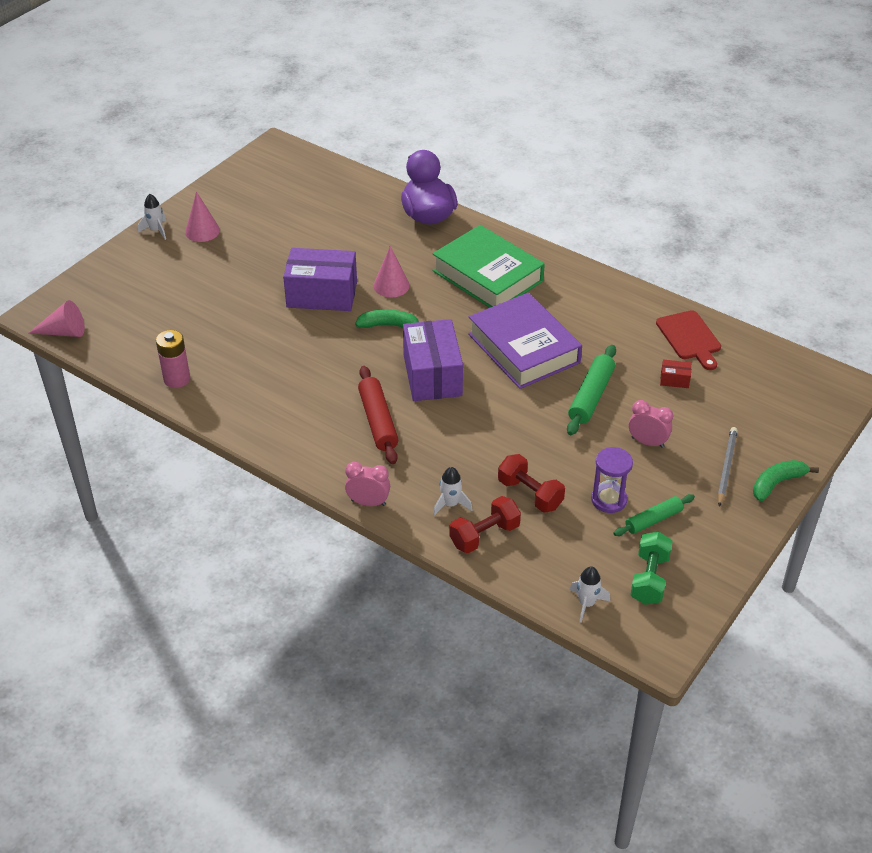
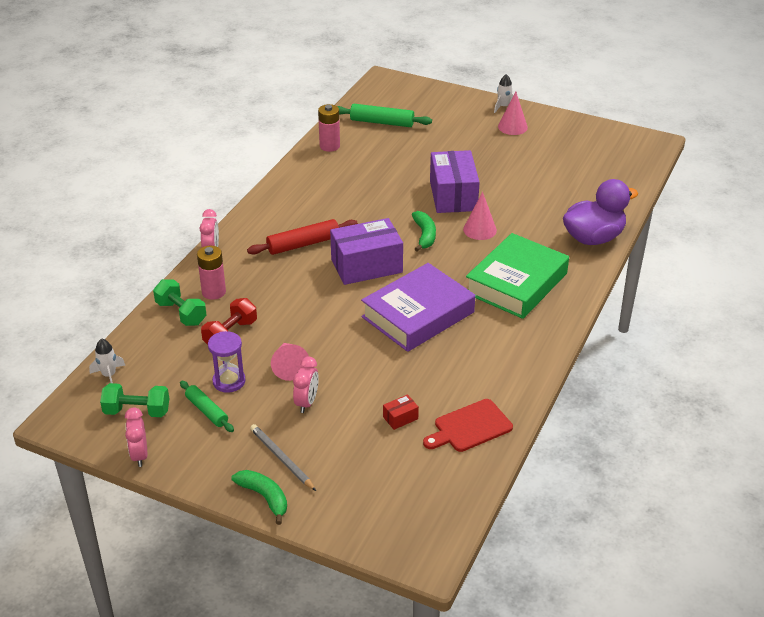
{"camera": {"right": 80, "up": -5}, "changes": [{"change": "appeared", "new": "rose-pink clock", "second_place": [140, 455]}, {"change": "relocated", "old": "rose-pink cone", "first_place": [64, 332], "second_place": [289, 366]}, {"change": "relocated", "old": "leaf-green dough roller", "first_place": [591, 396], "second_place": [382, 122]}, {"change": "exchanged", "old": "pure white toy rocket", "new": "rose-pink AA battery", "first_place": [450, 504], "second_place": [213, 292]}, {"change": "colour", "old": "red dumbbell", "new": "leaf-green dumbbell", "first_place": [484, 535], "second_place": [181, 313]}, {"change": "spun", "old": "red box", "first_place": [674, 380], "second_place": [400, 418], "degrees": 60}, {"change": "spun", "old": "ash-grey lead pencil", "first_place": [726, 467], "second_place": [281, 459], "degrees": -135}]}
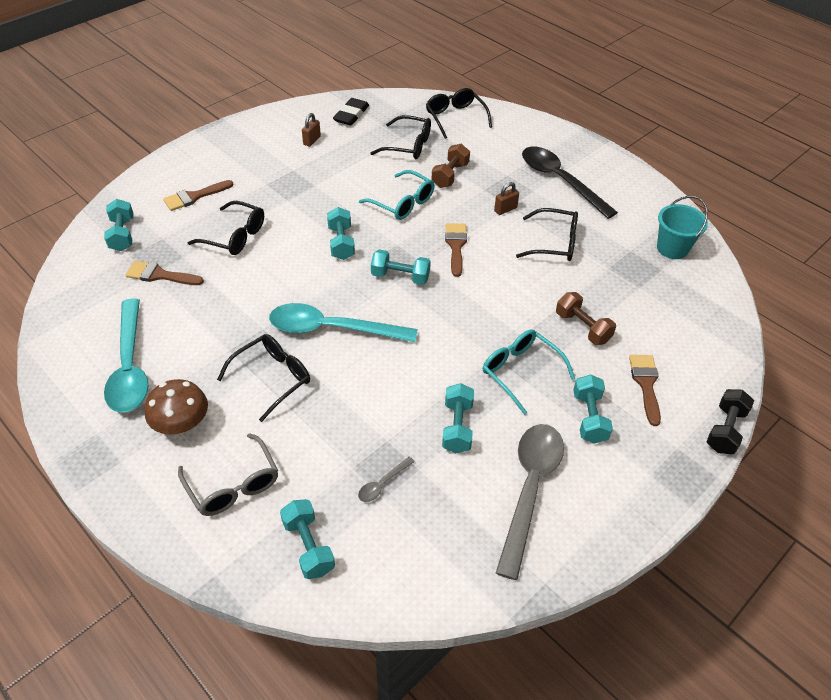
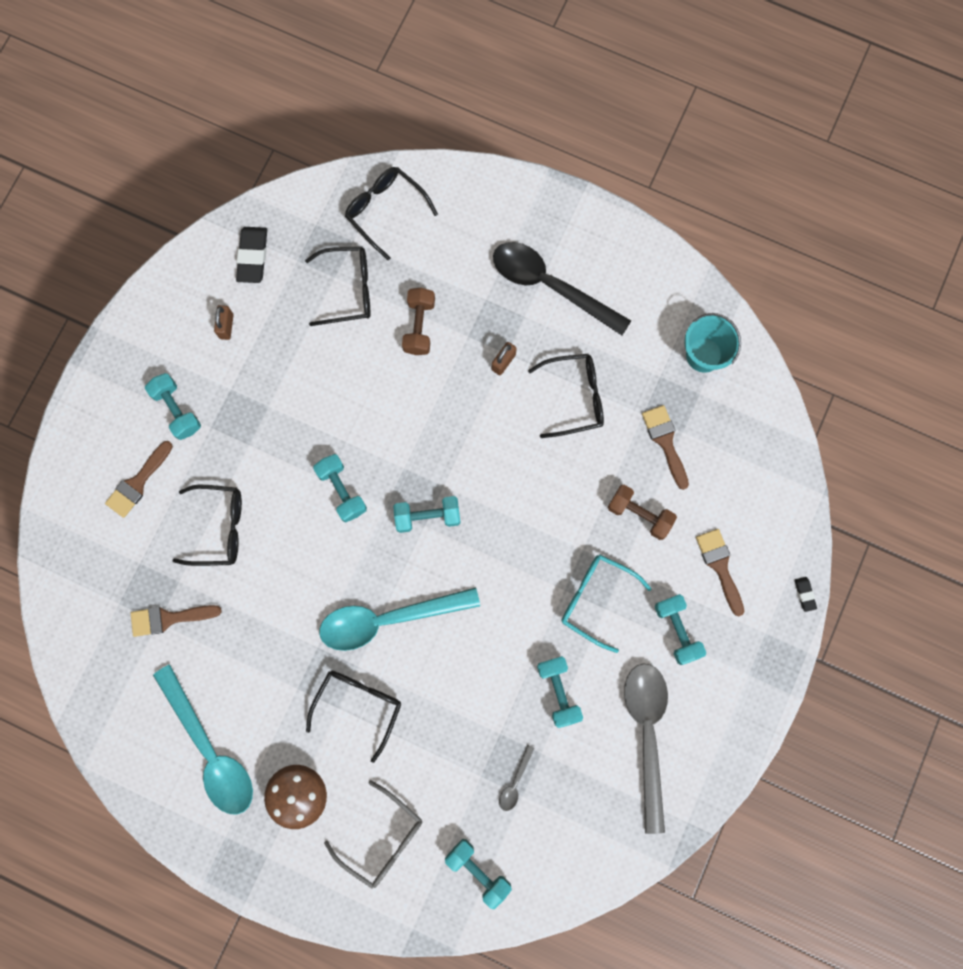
{"camera": {"right": -20, "up": 30}, "changes": [{"change": "missing", "old": "aqua eyeglasses", "first_place": [402, 203]}, {"change": "relocated", "old": "aqua dumbbell", "first_place": [122, 234], "second_place": [177, 410]}, {"change": "relocated", "old": "russet paintbrush", "first_place": [456, 246], "second_place": [665, 442]}, {"change": "exchanged", "old": "ebony dumbbell", "new": "ebony gum eraser", "first_place": [725, 430], "second_place": [804, 594]}]}
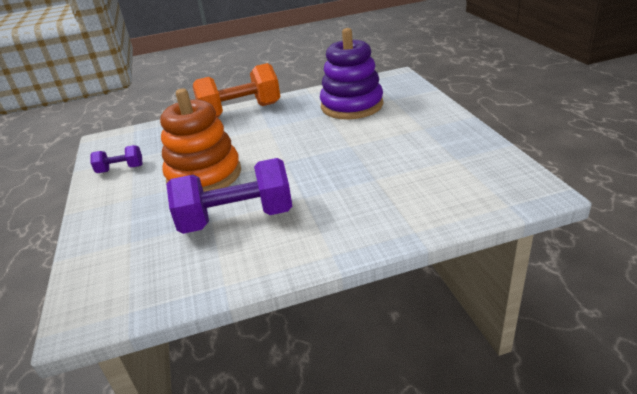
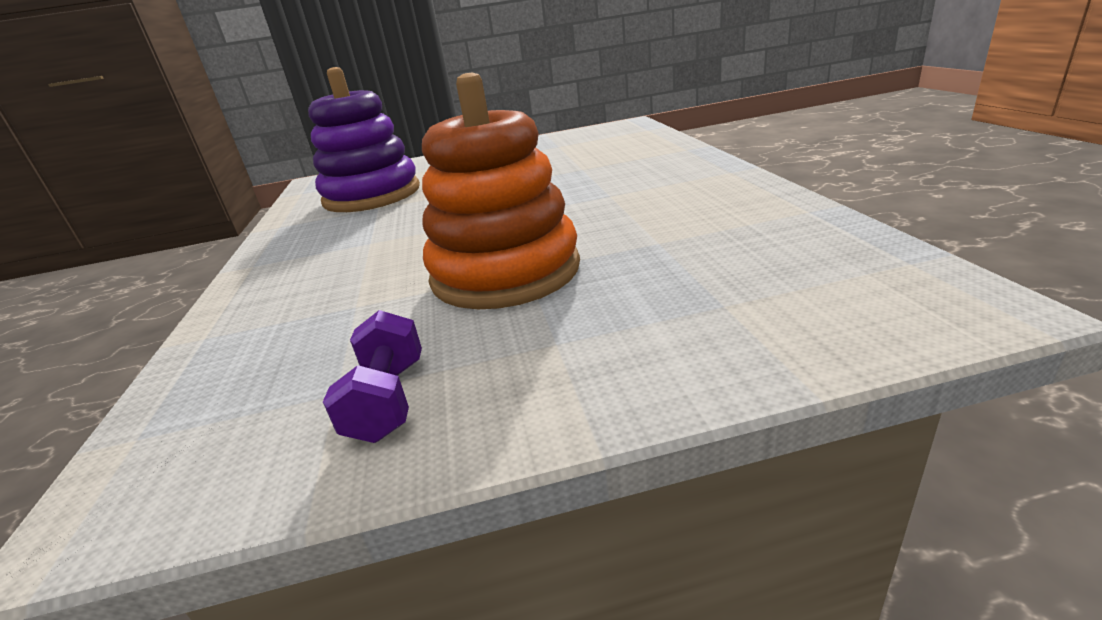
{"camera": {"right": -85, "up": -5}, "changes": [{"change": "missing", "old": "purple dumbbell", "first_place": [237, 219]}, {"change": "missing", "old": "orange-coloured dumbbell", "first_place": [240, 111]}]}
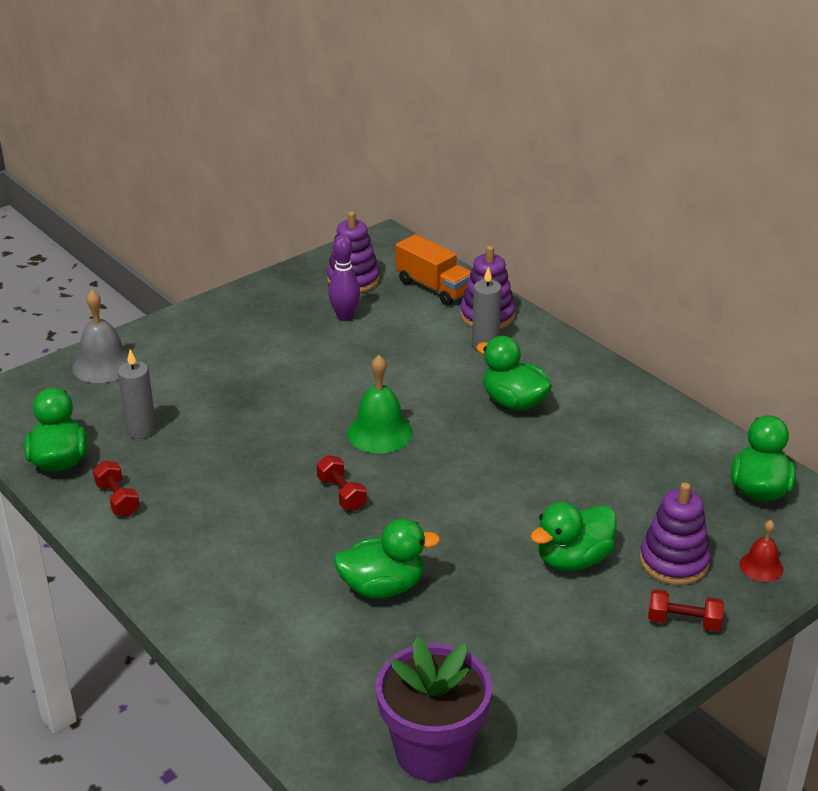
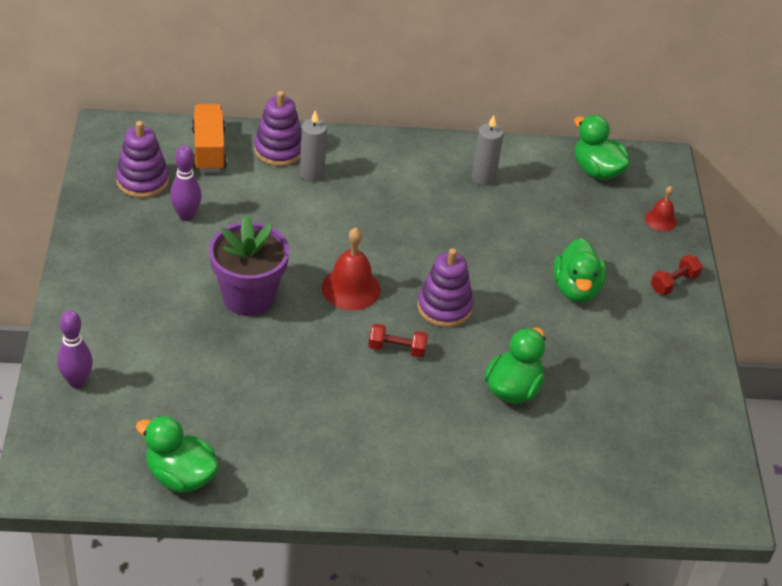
{"camera": {"right": -55, "up": 10}, "changes": [{"change": "missing", "old": "red dumbbell", "first_place": [117, 499]}, {"change": "missing", "old": "leaf-green duck", "first_place": [513, 402]}, {"change": "relocated", "old": "ash-grey wax candle", "first_place": [141, 430], "second_place": [483, 178]}, {"change": "relocated", "old": "purple flower pot", "first_place": [432, 751], "second_place": [248, 297]}, {"change": "relocated", "old": "purple ring stacker", "first_place": [674, 562], "second_place": [444, 307]}, {"change": "exchanged", "old": "ash-grey hand bell", "new": "purple skittle", "first_place": [103, 365], "second_place": [77, 381]}, {"change": "colour", "old": "leaf-green hand bell", "new": "red hand bell", "first_place": [380, 432], "second_place": [351, 288]}, {"change": "spun", "old": "orange-coloured truck", "first_place": [433, 287], "second_place": [209, 150], "degrees": -90}]}
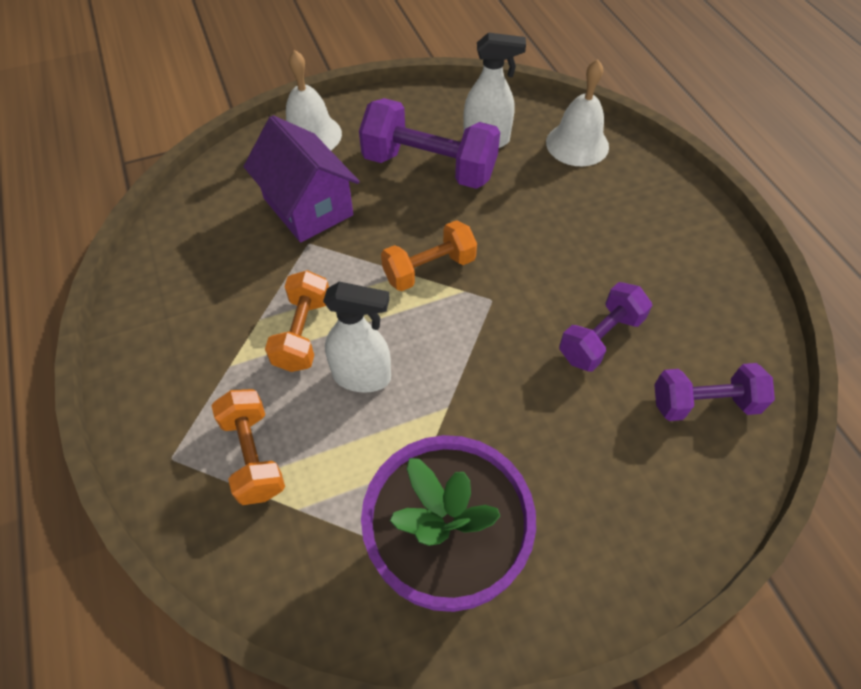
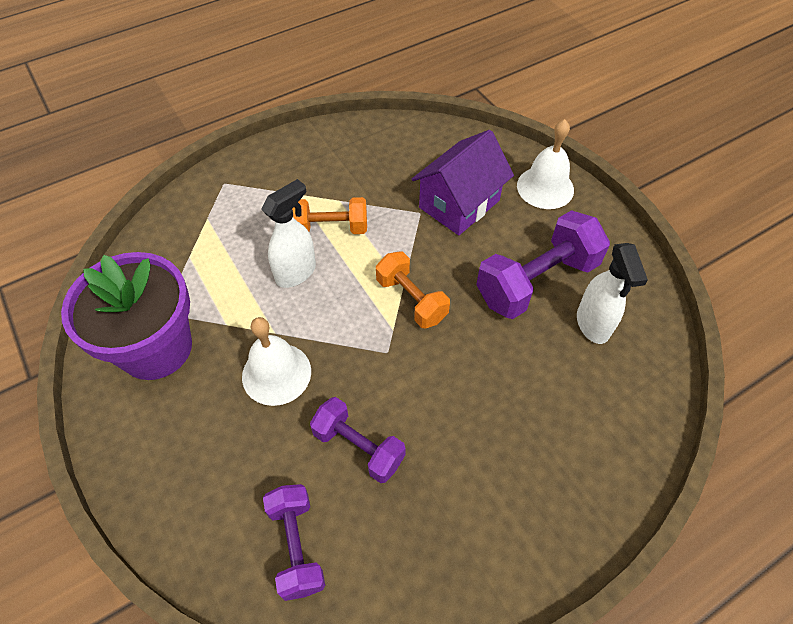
{"camera": {"right": 80, "up": 0}, "changes": [{"change": "missing", "old": "orange-coloured dumbbell", "first_place": [253, 455]}, {"change": "relocated", "old": "pure white hand bell", "first_place": [577, 144], "second_place": [276, 373]}, {"change": "spun", "old": "pure white sprayer", "first_place": [362, 377], "second_place": [296, 272], "degrees": -135}, {"change": "spun", "old": "purple dumbbell", "first_place": [429, 167], "second_place": [536, 281], "degrees": 45}]}
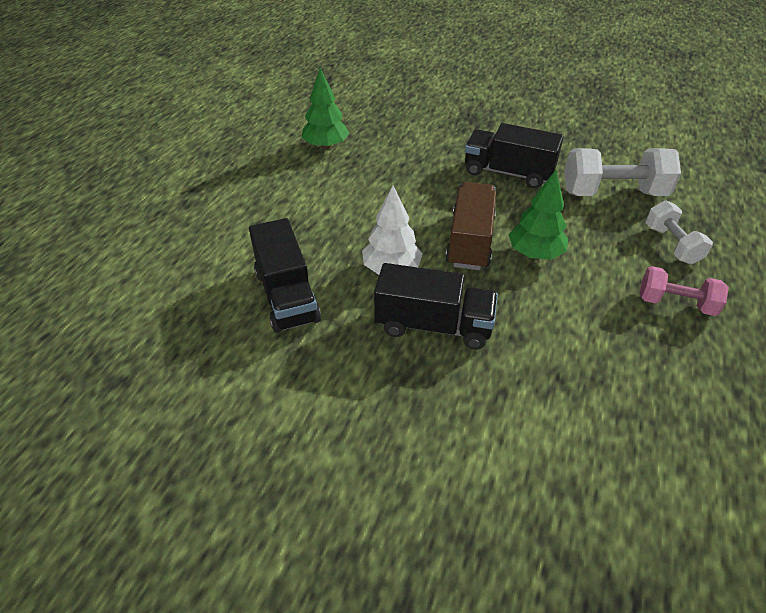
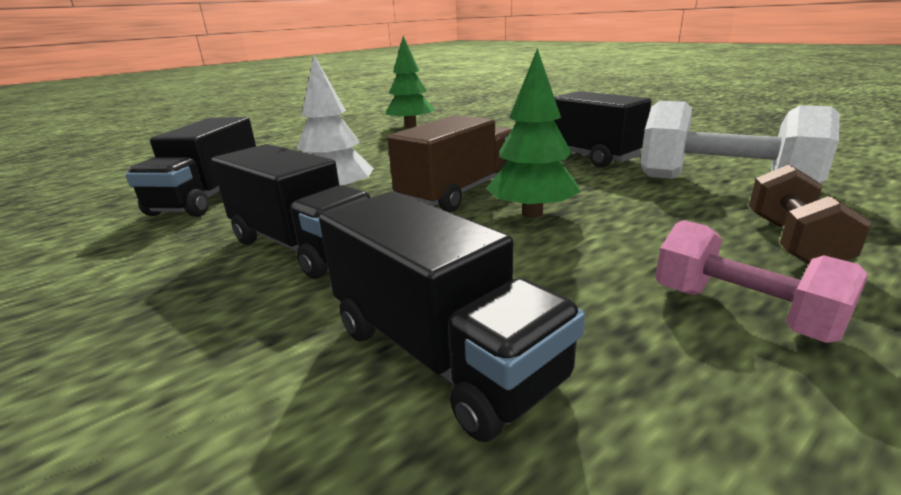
{"camera": {"right": 30, "up": -20}, "changes": [{"change": "appeared", "new": "ebony truck", "second_place": [442, 353]}, {"change": "colour", "old": "pure white dumbbell", "new": "russet dumbbell", "first_place": [672, 245], "second_place": [793, 242]}]}
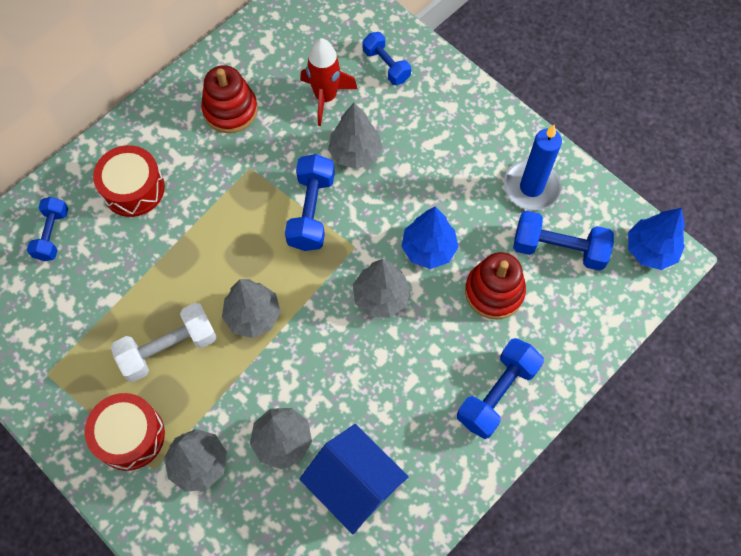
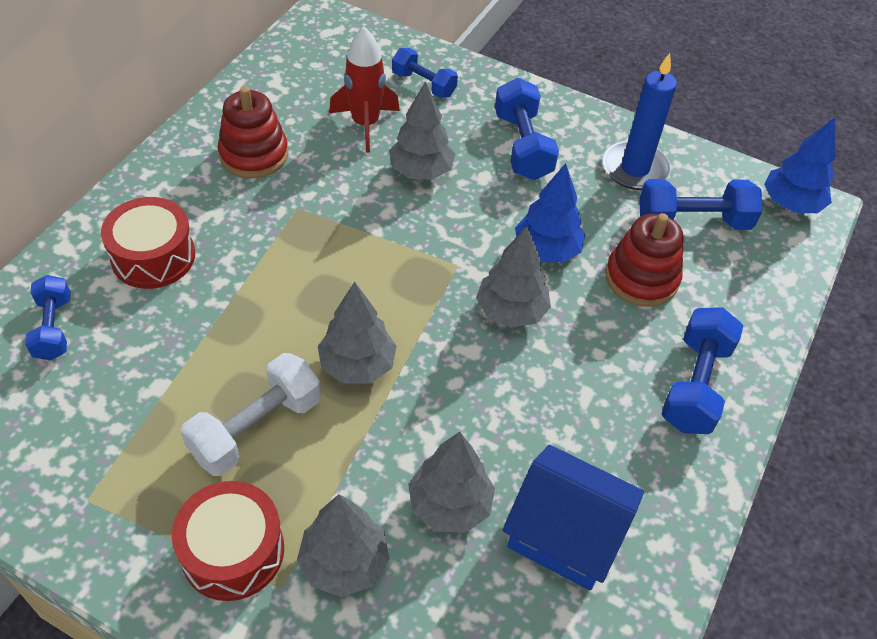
{"camera": {"right": -20, "up": -15}, "changes": [{"change": "relocated", "old": "royal blue dumbbell", "first_place": [311, 211], "second_place": [522, 146]}]}
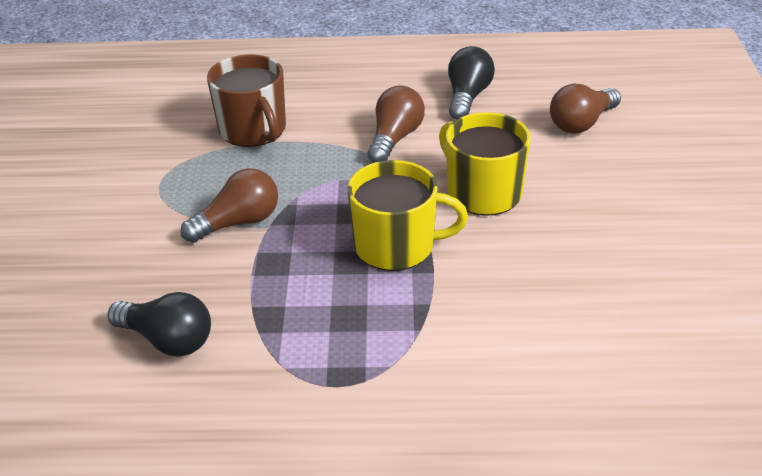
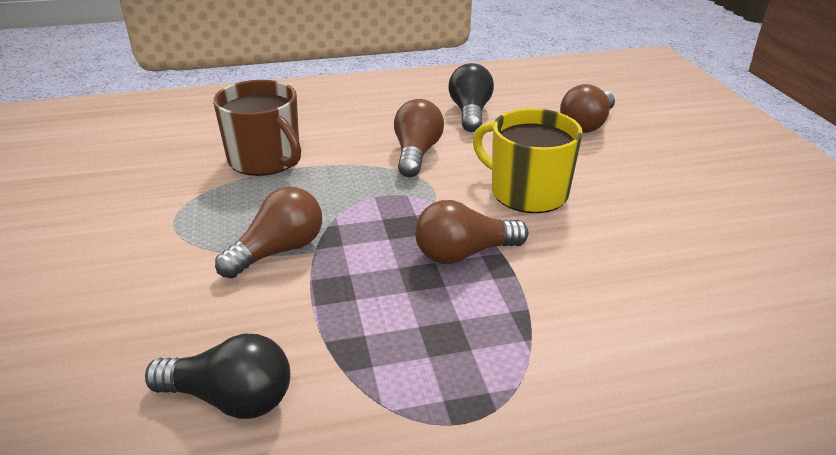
{"camera": {"right": -15, "up": -5}, "changes": [{"change": "exchanged", "old": "golden tea mug", "new": "russet bulb", "first_place": [396, 246], "second_place": [464, 253]}]}
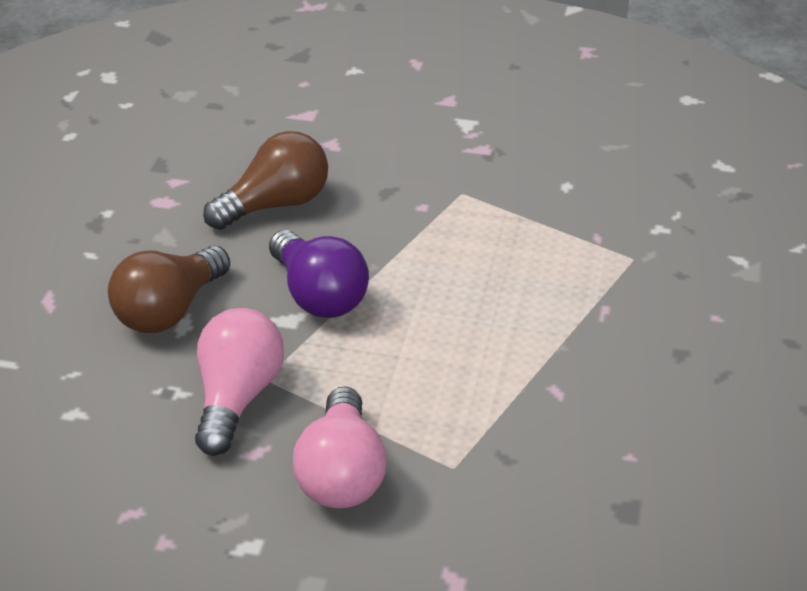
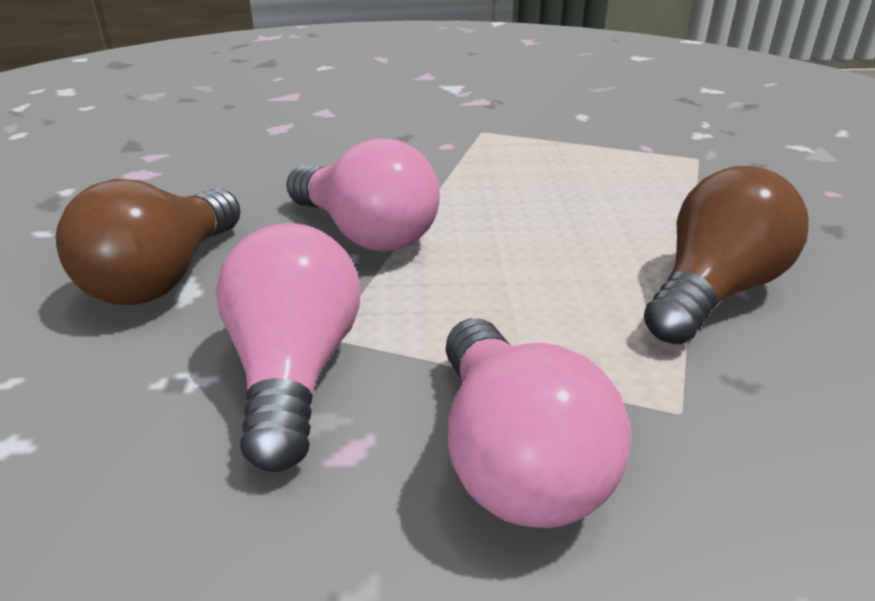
{"camera": {"right": -15, "up": -5}, "changes": [{"change": "relocated", "old": "russet bulb", "first_place": [275, 205], "second_place": [713, 291]}, {"change": "colour", "old": "purple bulb", "new": "rose-pink bulb", "first_place": [318, 295], "second_place": [366, 233]}]}
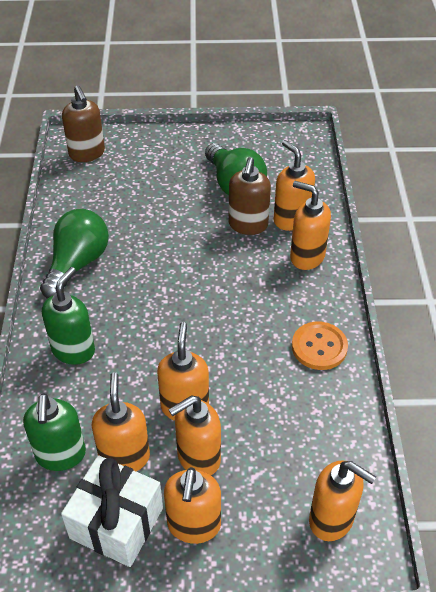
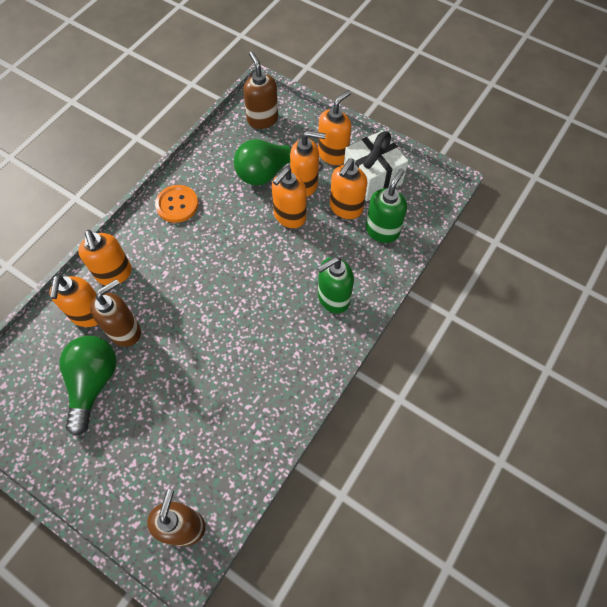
{"camera": {"right": -145, "up": 15}, "changes": [{"change": "relocated", "old": "leaf-green bulb", "first_place": [77, 264], "second_place": [267, 172]}, {"change": "colour", "old": "orange-coloured soap dispenser", "new": "russet soap dispenser", "first_place": [332, 519], "second_place": [262, 119]}]}
